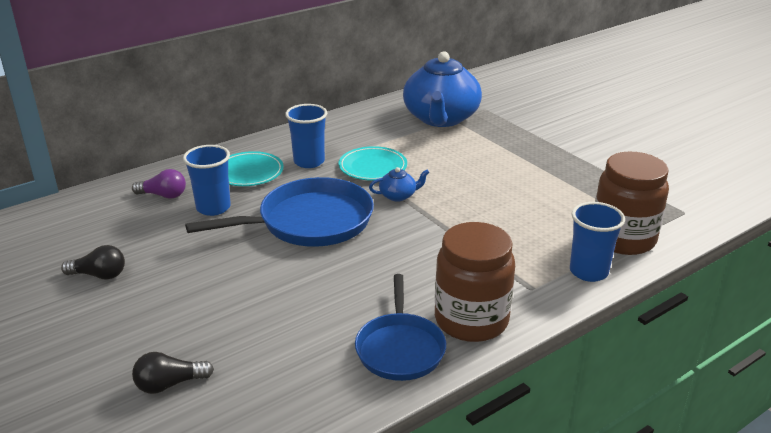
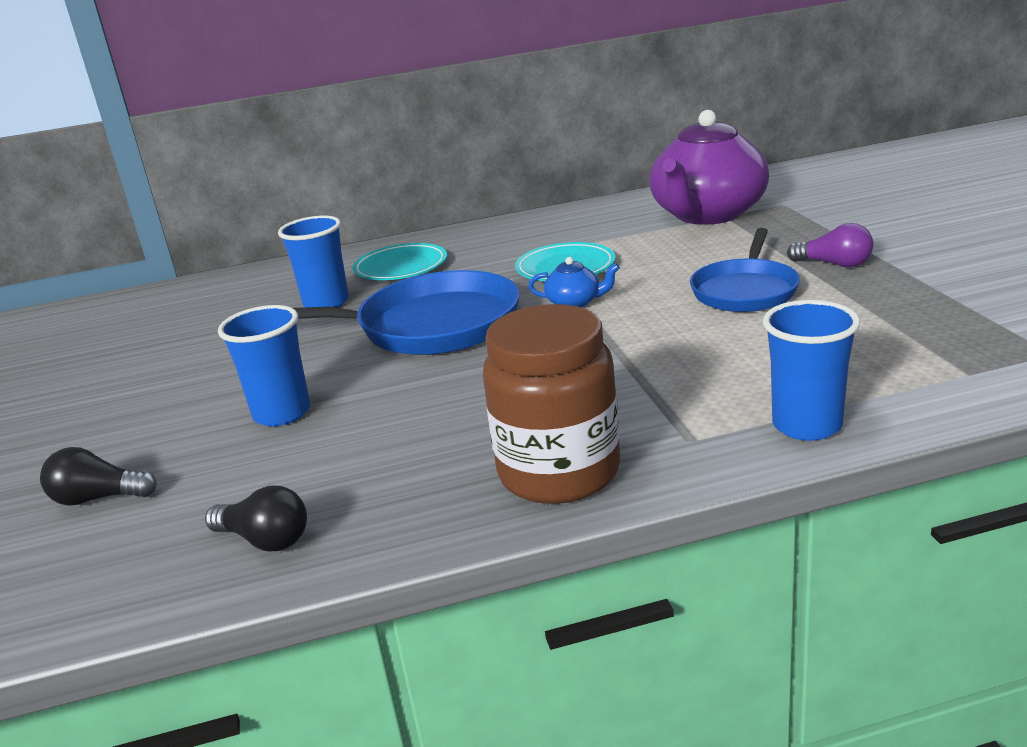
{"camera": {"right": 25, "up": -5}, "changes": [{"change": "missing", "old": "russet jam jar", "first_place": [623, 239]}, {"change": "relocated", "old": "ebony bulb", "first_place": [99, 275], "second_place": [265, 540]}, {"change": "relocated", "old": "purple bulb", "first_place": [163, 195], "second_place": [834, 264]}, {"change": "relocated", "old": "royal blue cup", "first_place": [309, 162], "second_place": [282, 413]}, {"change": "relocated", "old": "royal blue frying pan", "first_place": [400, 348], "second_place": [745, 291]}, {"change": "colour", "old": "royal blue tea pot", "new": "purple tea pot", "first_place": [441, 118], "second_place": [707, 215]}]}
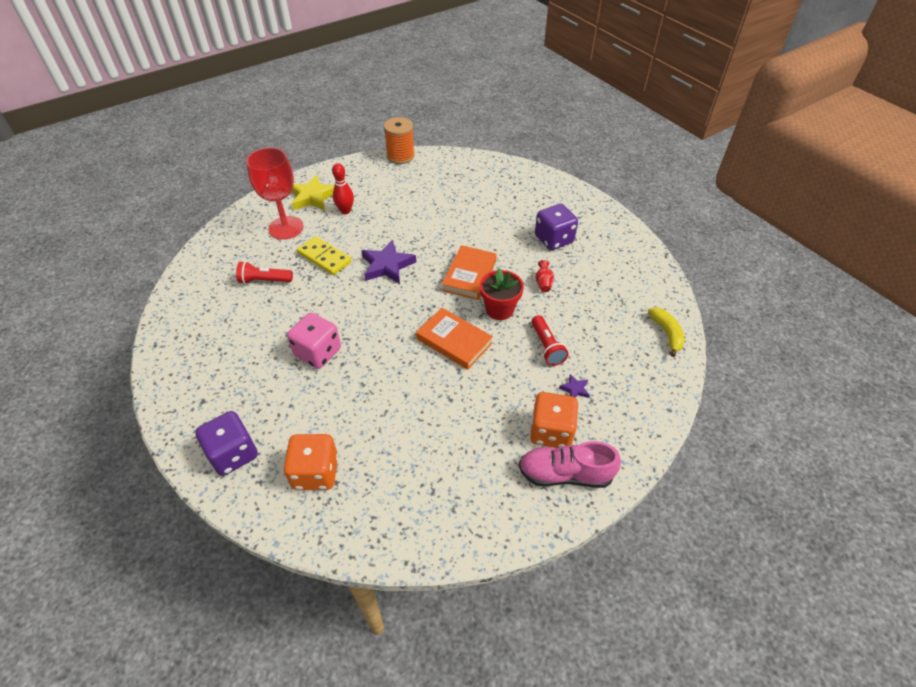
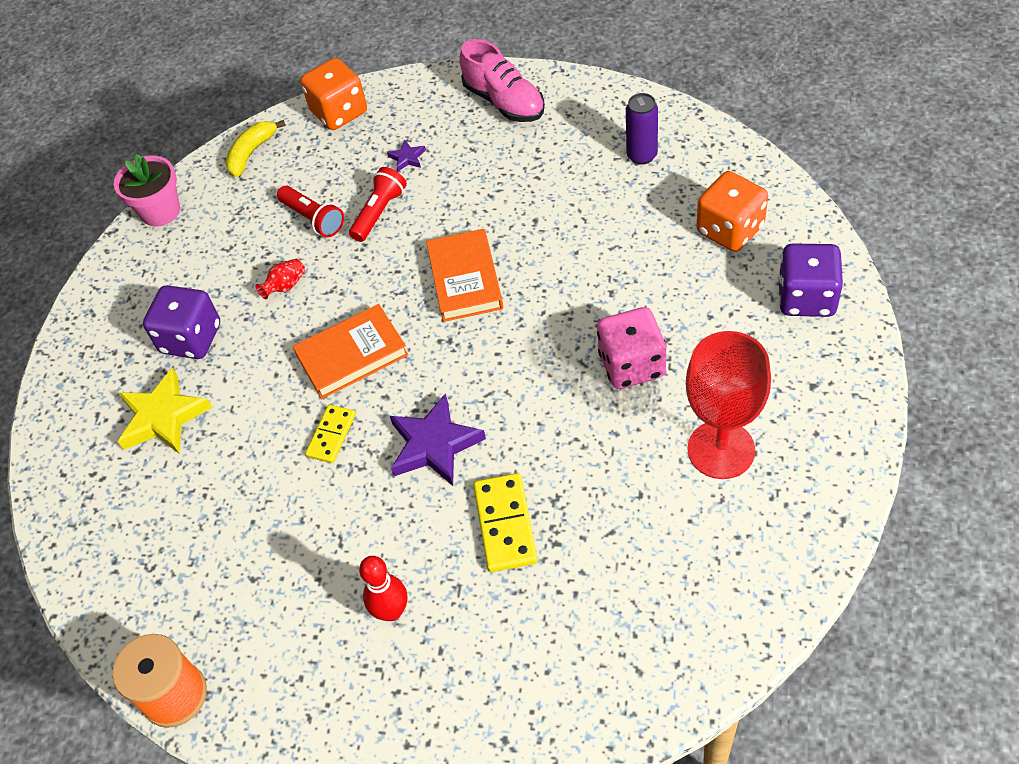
{"camera": {"right": -130, "up": 5}, "changes": [{"change": "missing", "old": "red flower pot", "first_place": [499, 309]}, {"change": "appeared", "new": "rose-pink flower pot", "second_place": [160, 211]}, {"change": "appeared", "new": "golden domino piece", "second_place": [331, 435]}, {"change": "appeared", "new": "purple tin", "second_place": [642, 155]}, {"change": "relocated", "old": "red flashlight", "first_place": [264, 281], "second_place": [313, 219]}, {"change": "relocated", "old": "red chalice", "first_place": [286, 228], "second_place": [721, 449]}, {"change": "relocated", "old": "golden star", "first_place": [313, 197], "second_place": [163, 417]}, {"change": "relocated", "old": "orange-coloured game die", "first_place": [551, 431], "second_place": [339, 112]}]}
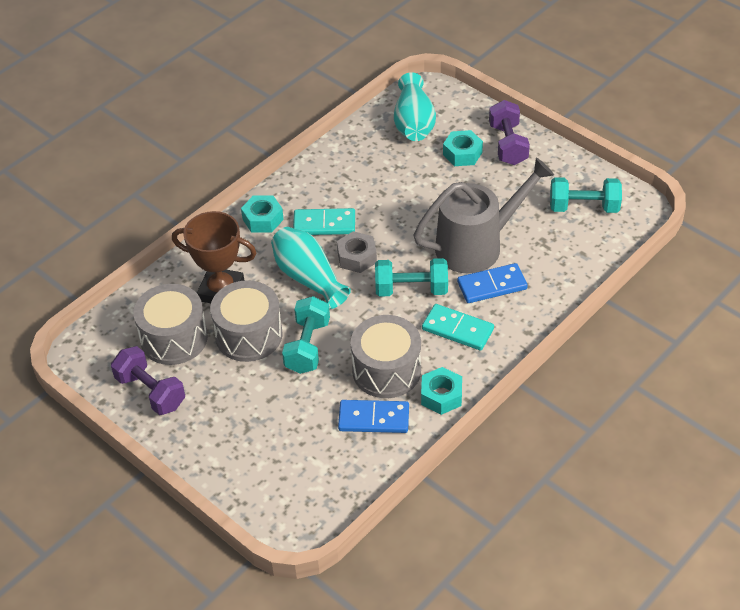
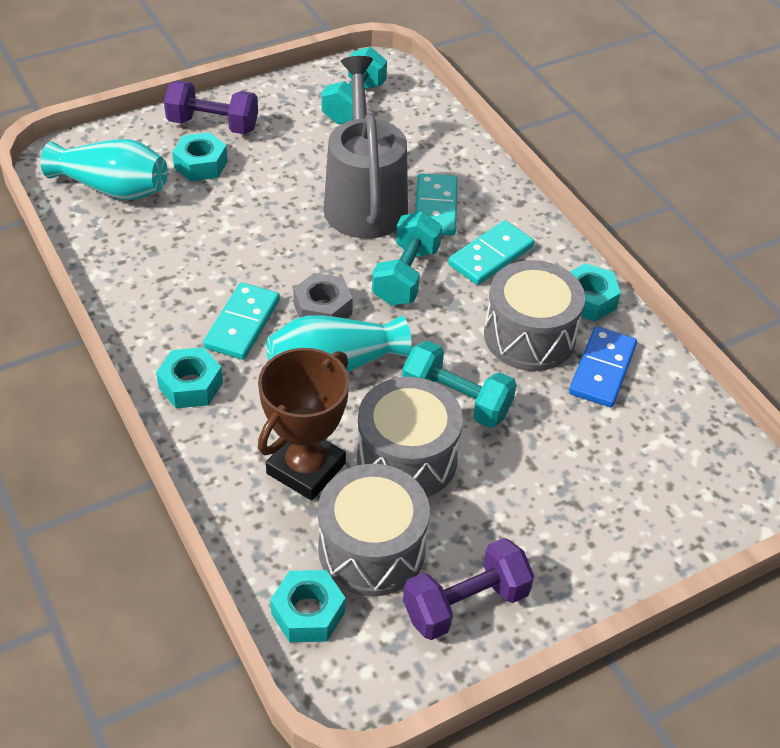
{"camera": {"right": -75, "up": 0}, "changes": [{"change": "appeared", "new": "aqua nut", "second_place": [308, 612]}, {"change": "colour", "old": "royal blue domino piece", "new": "aqua domino piece", "first_place": [492, 286], "second_place": [436, 208]}]}
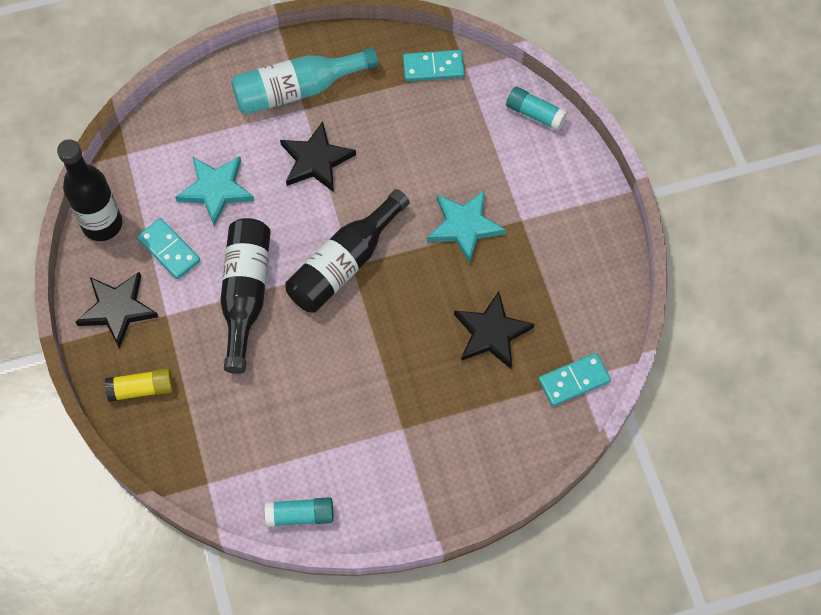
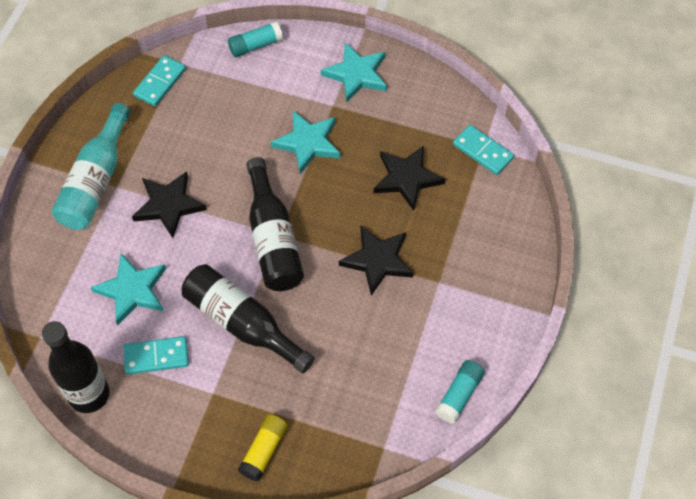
{"camera": {"right": -55, "up": -5}, "changes": [{"change": "appeared", "new": "aqua star", "second_place": [356, 74]}, {"change": "relocated", "old": "ebony star", "first_place": [118, 309], "second_place": [377, 260]}, {"change": "spun", "old": "aqua domino piece", "first_place": [574, 381], "second_place": [483, 151], "degrees": -60}]}
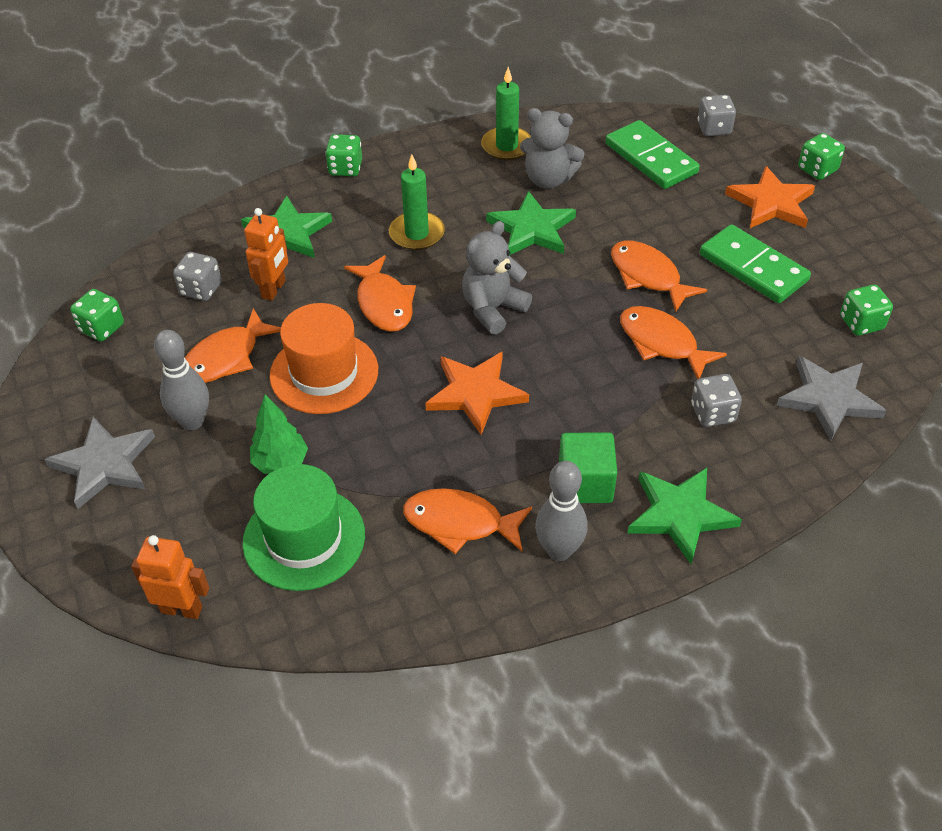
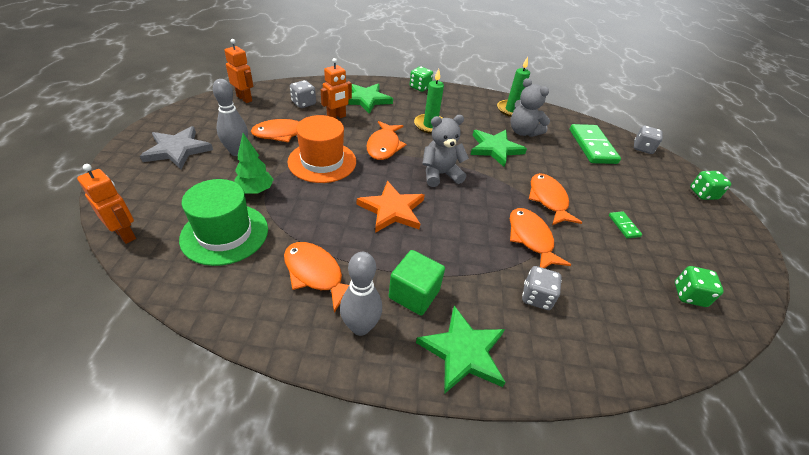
{"camera": {"right": 25, "up": -5}, "changes": [{"change": "missing", "old": "orange-coloured star", "first_place": [771, 203]}, {"change": "missing", "old": "ash-grey star", "first_place": [829, 399]}, {"change": "exchanged", "old": "leaf-green game die", "new": "orange-coloured robot figure", "first_place": [102, 328], "second_place": [244, 98]}, {"change": "size", "old": "leaf-green domino piece", "first_place": [753, 268], "second_place": [623, 226], "factor": 0.46}]}
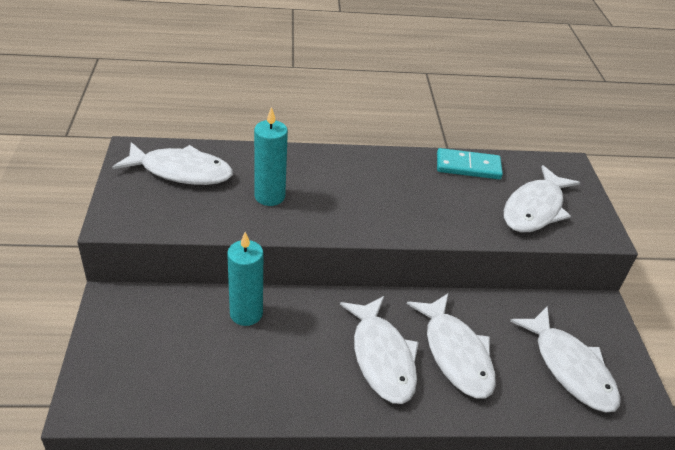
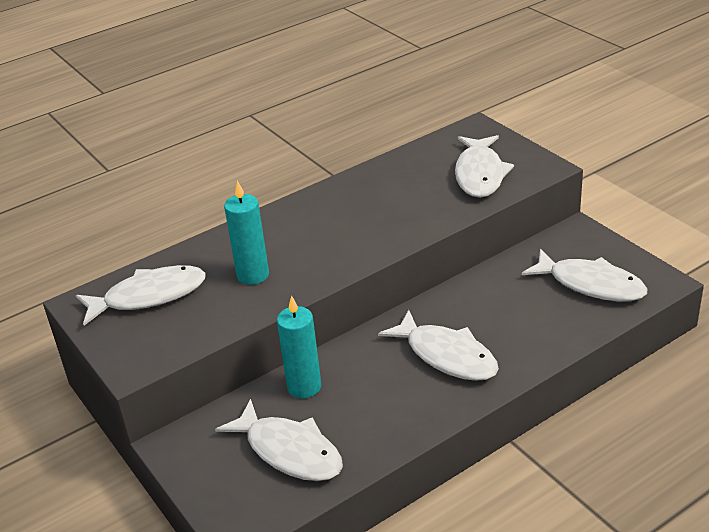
{"camera": {"right": -25, "up": -5}, "changes": [{"change": "missing", "old": "aqua domino piece", "first_place": [468, 167]}, {"change": "relocated", "old": "pure white toy fish", "first_place": [455, 354], "second_place": [289, 451]}]}
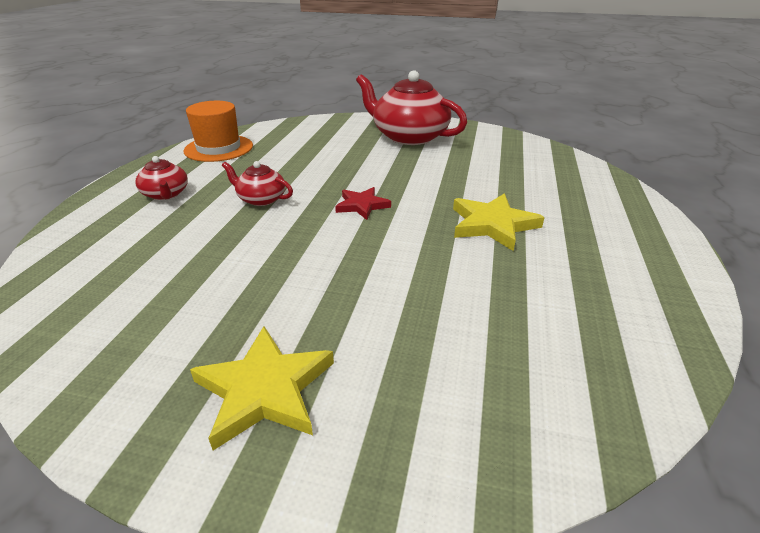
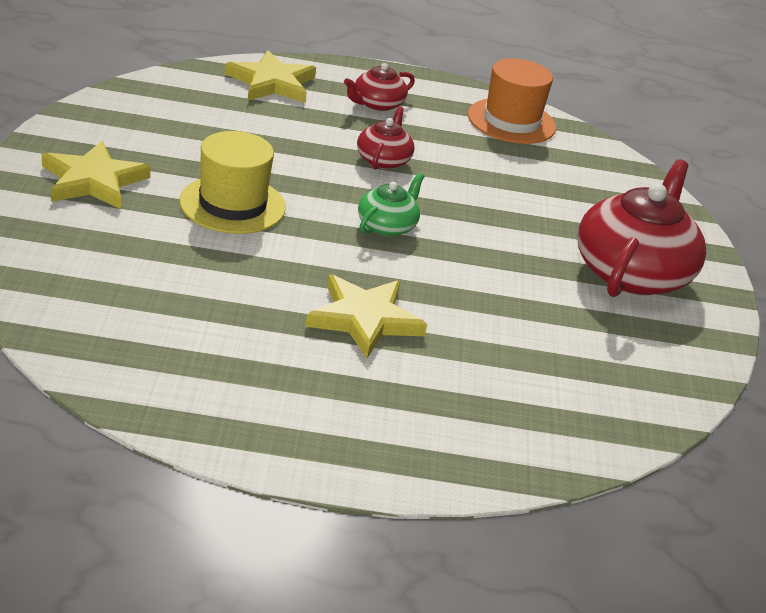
{"camera": {"right": 75, "up": 0}, "changes": [{"change": "appeared", "new": "golden top hat", "second_place": [232, 204]}, {"change": "appeared", "new": "golden star", "second_place": [271, 83]}, {"change": "exchanged", "old": "red star", "new": "leaf-green tea pot", "first_place": [362, 205], "second_place": [387, 226]}]}
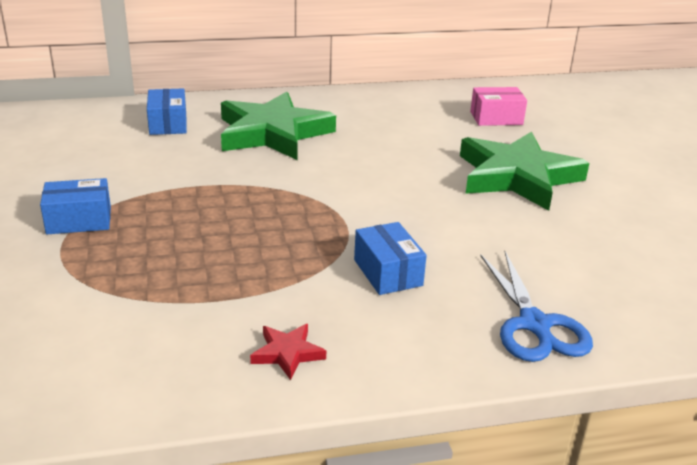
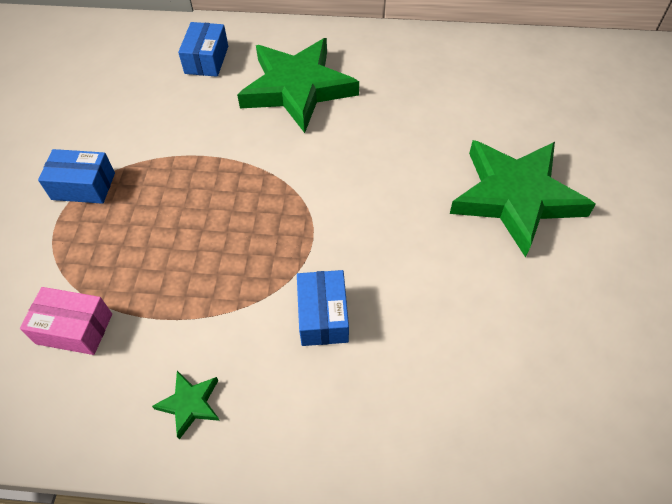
{"camera": {"right": 20, "up": 25}, "changes": [{"change": "missing", "old": "royal blue shears", "first_place": [534, 324]}, {"change": "relocated", "old": "rose-pink box", "first_place": [496, 118], "second_place": [74, 329]}, {"change": "colour", "old": "red star", "new": "leaf-green star", "first_place": [287, 353], "second_place": [190, 404]}]}
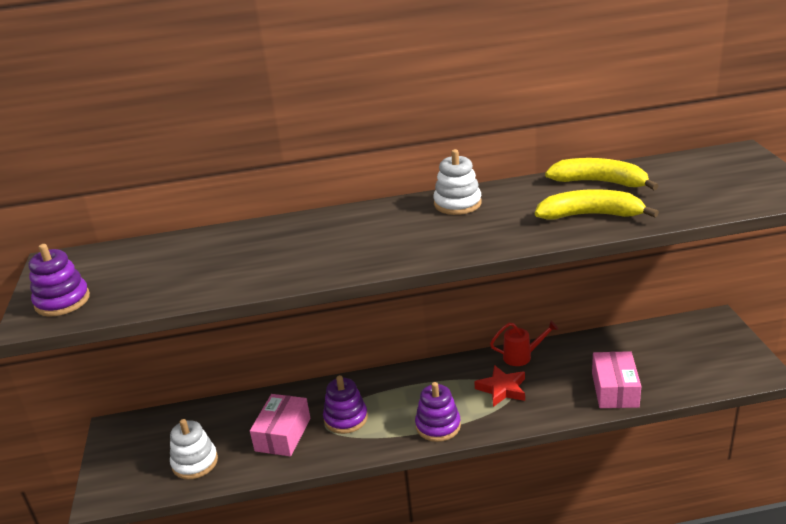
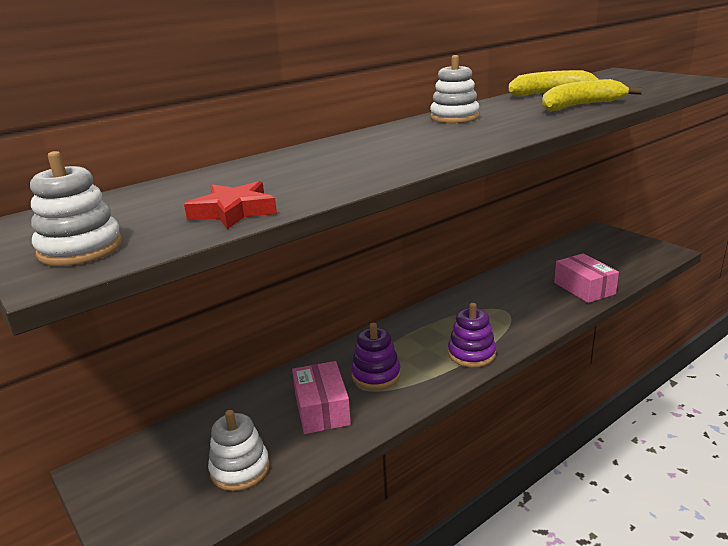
{"camera": {"right": -30, "up": -5}, "changes": [{"change": "missing", "old": "red watering pot", "first_place": [522, 356]}, {"change": "relocated", "old": "red star", "first_place": [502, 389], "second_place": [234, 211]}, {"change": "colour", "old": "purple ring stacker", "new": "pure white ring stacker", "first_place": [62, 301], "second_place": [80, 249]}]}
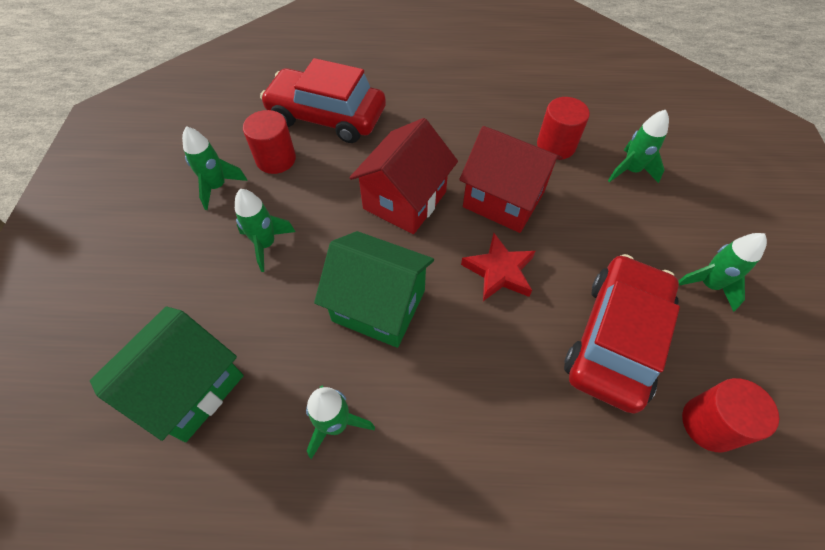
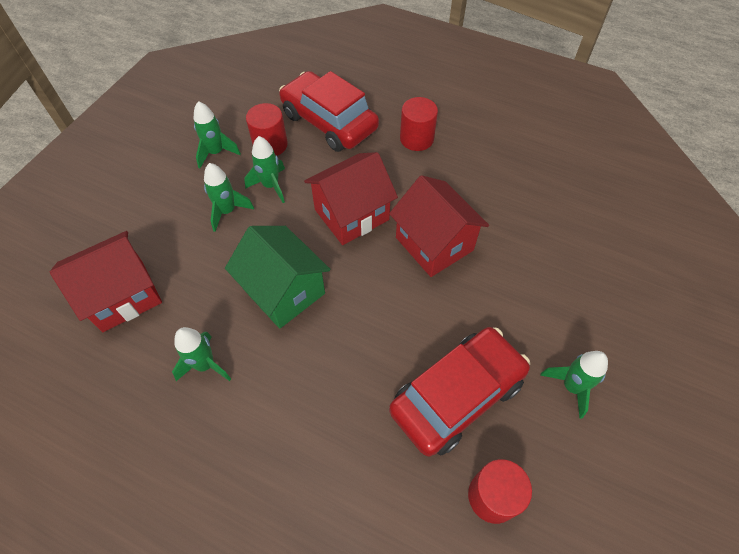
{"camera": {"right": 25, "up": 0}, "changes": [{"change": "missing", "old": "red star", "first_place": [499, 271]}, {"change": "relocated", "old": "red cylinder shape", "first_place": [556, 145], "second_place": [416, 139]}, {"change": "relocated", "old": "leaf-green toy rocket", "first_place": [630, 171], "second_place": [271, 186]}, {"change": "colour", "old": "leaf-green cottage", "new": "red cottage", "first_place": [189, 387], "second_place": [123, 295]}]}
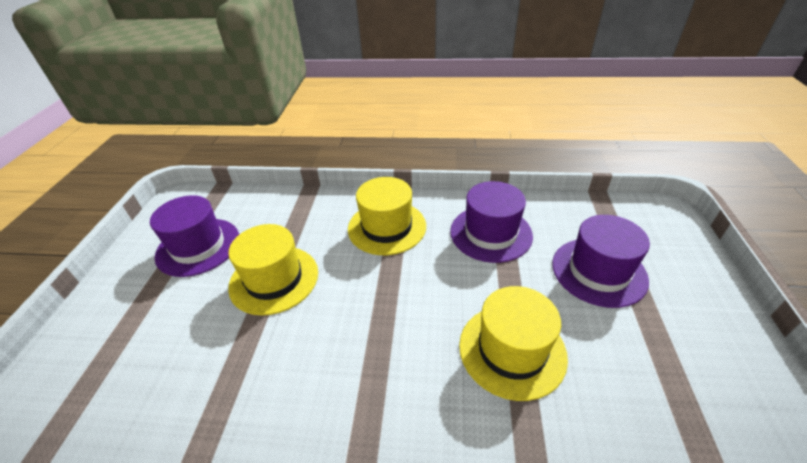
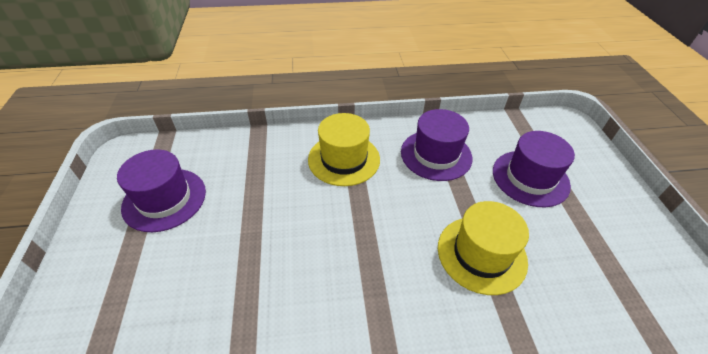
{"camera": {"right": -15, "up": 5}, "changes": [{"change": "missing", "old": "golden top hat", "first_place": [274, 279]}]}
